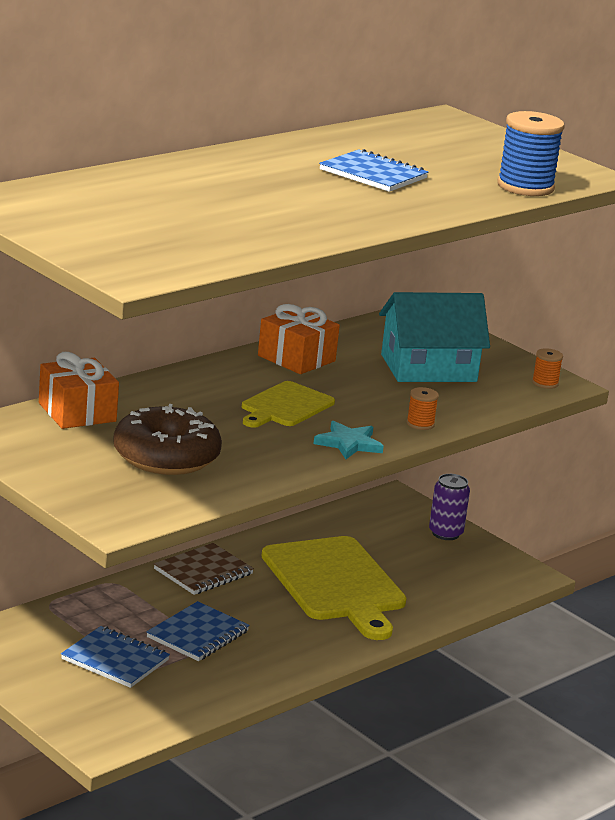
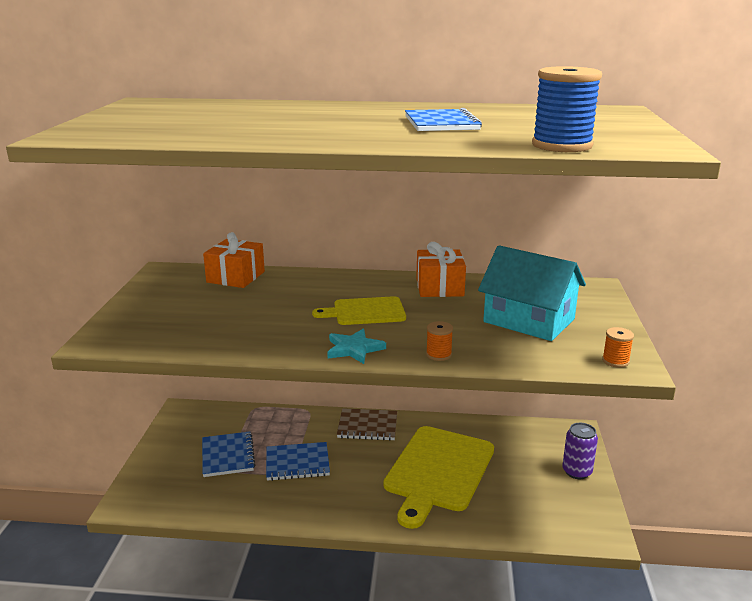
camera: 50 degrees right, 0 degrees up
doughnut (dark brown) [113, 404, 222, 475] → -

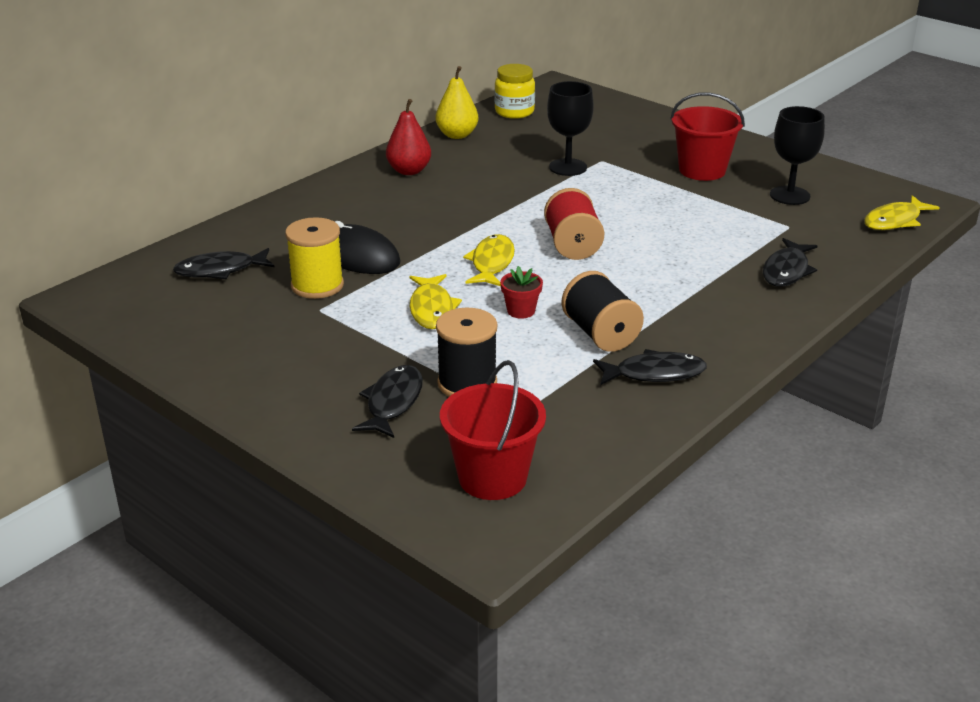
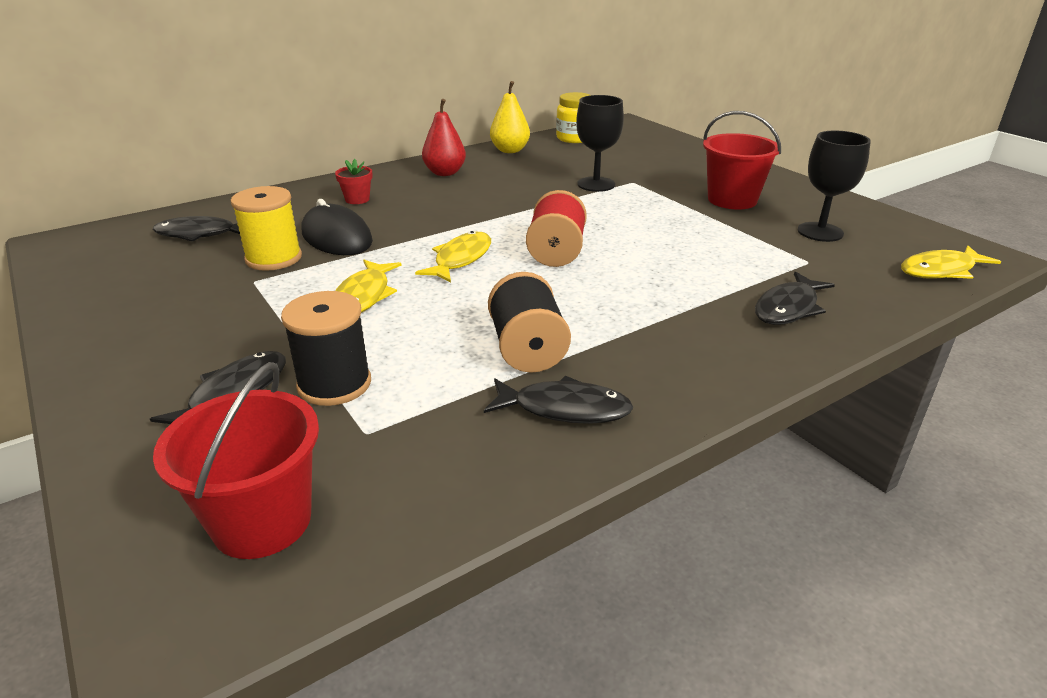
camera: 15 degrees right, 0 degrees up
flower pot (scarlet) [500, 266, 543, 319] → flower pot (scarlet) [335, 159, 373, 204], moved

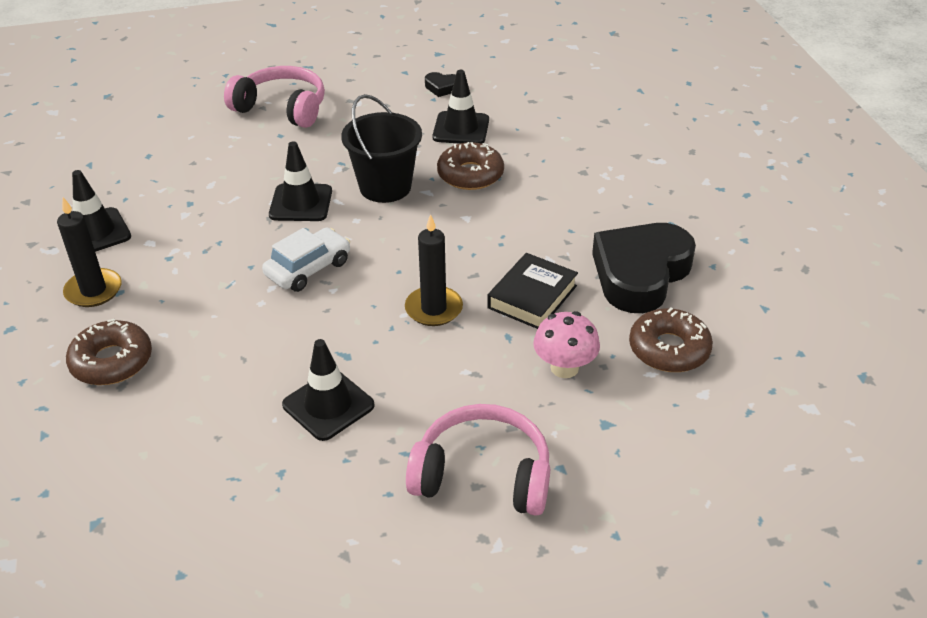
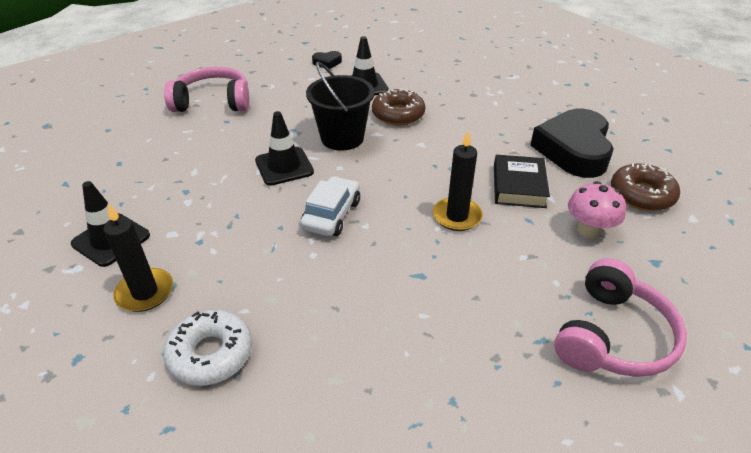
camera: 25 degrees left, 0 degrees up
doughnut (dark brown) [66, 319, 152, 385] → doughnut (pure white) [164, 310, 252, 386]
road cone (black) [282, 339, 375, 441] → -
over-ear headphones (pink) [406, 404, 550, 516] → over-ear headphones (pink) [554, 258, 687, 377], 135 degrees clockwise

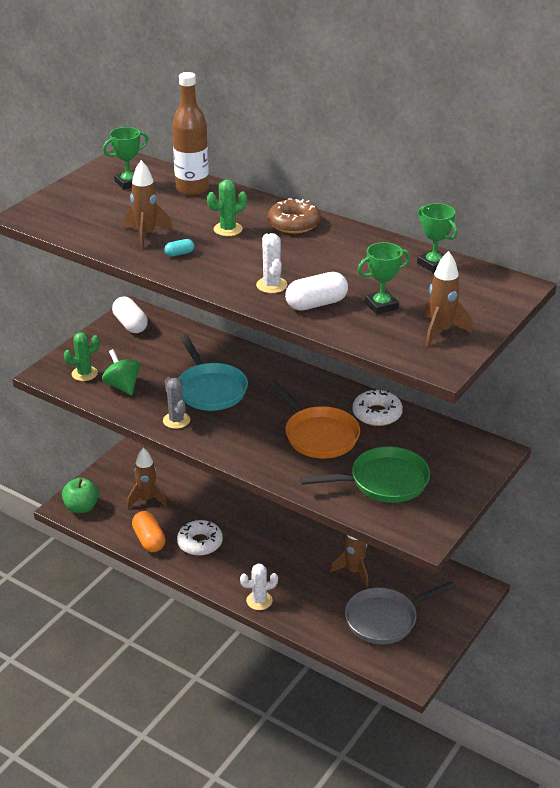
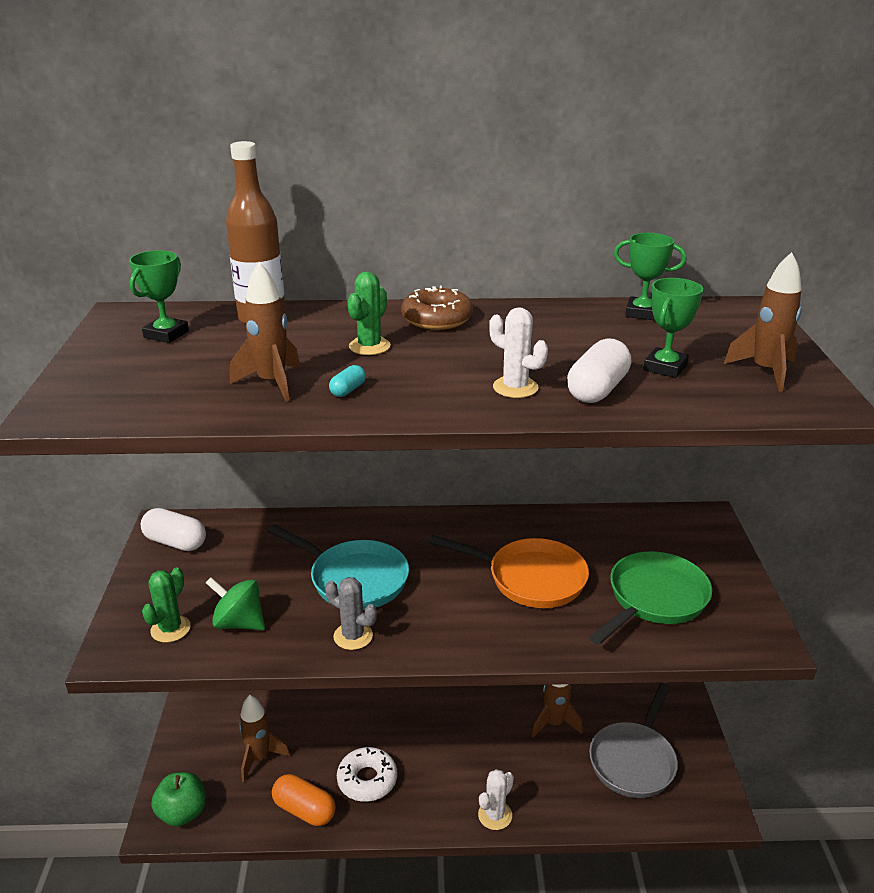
camera: 35 degrees left, 5 degrees down
doughnut (pure white) [352, 389, 403, 426] → -

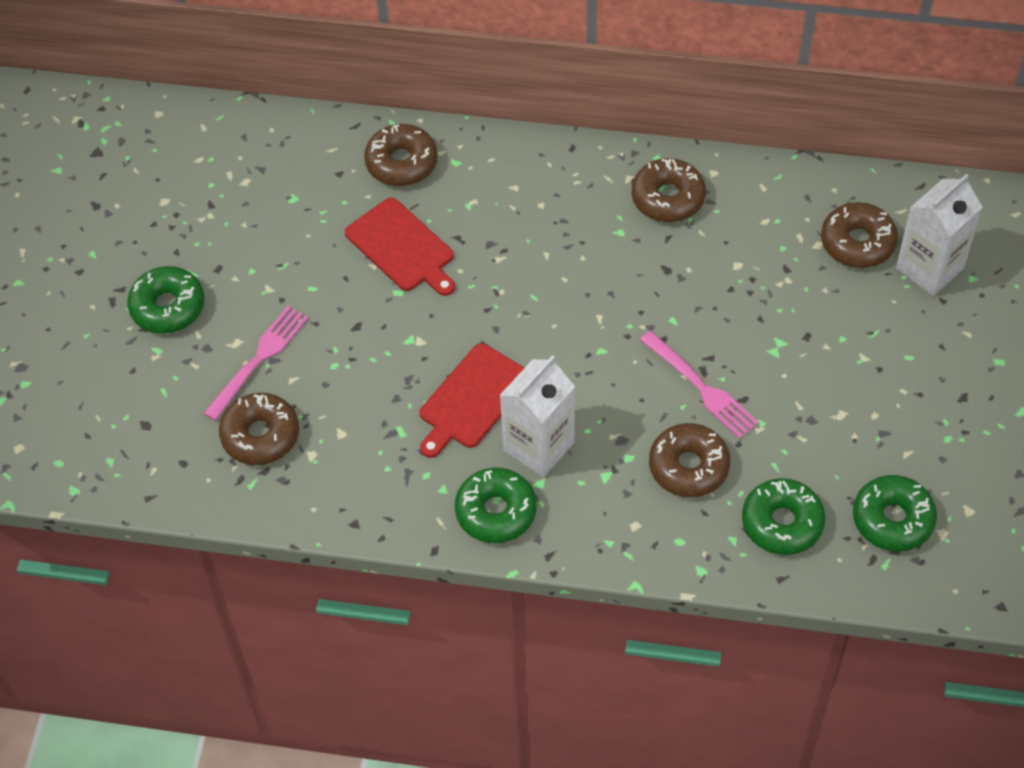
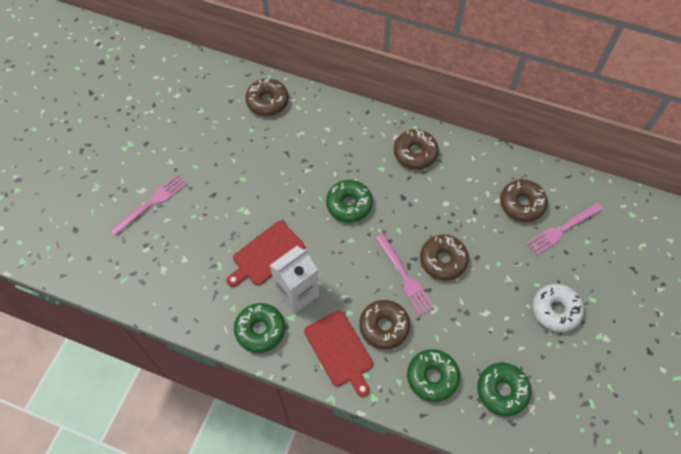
camera: 10 degrees right, 5 degrees up
doughnut (green) [127, 266, 205, 334] → doughnut (green) [326, 180, 373, 223], moved
doughnut (dark brown) [219, 393, 299, 465] → doughnut (dark brown) [420, 235, 469, 280], moved
cutting board (scarlet) [345, 197, 455, 296] → cutting board (scarlet) [304, 310, 373, 397], moved
juice carton (pure white) [896, 174, 983, 296] → dinner fork (pink) [526, 202, 603, 255]
- → doughnut (pure white) [533, 284, 584, 332]

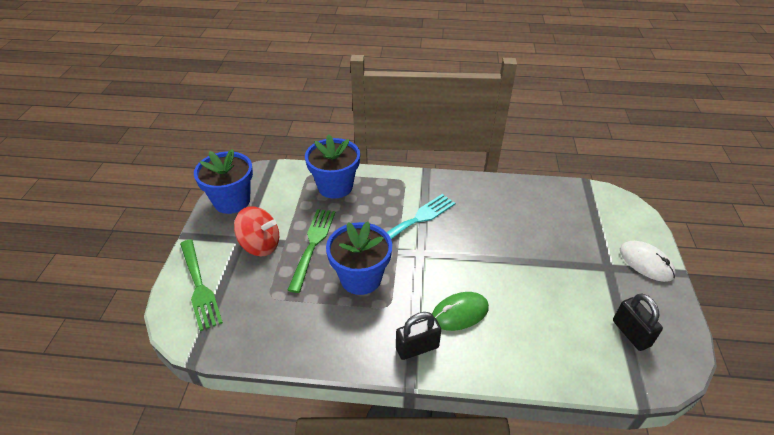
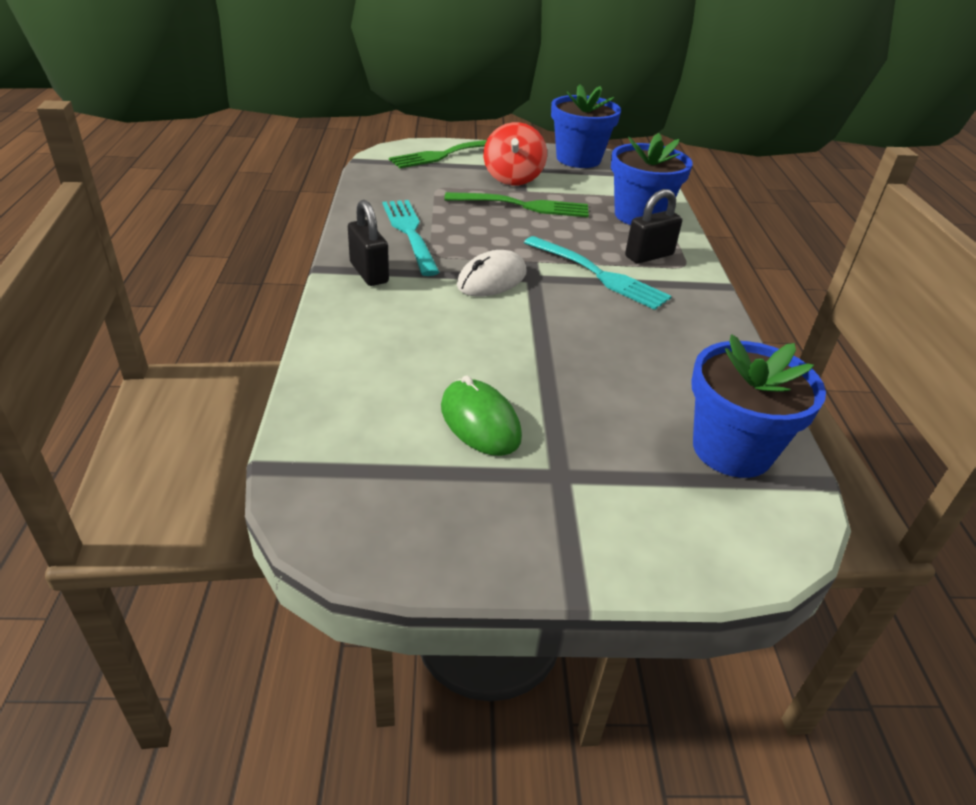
camera: 80 degrees right, 5 degrees down
flower pot (royal blue) [326, 221, 392, 295] → flower pot (royal blue) [691, 334, 826, 478], moved
PC mouse (green) [432, 292, 489, 331] → PC mouse (green) [441, 375, 522, 456], moved
lock (black) [613, 294, 663, 351] → lock (black) [625, 189, 682, 264], moved
PC mouse (pure white) [620, 241, 676, 282] → PC mouse (pure white) [457, 250, 526, 297], moved
- → dinner fork (turquoise) [382, 200, 440, 276]

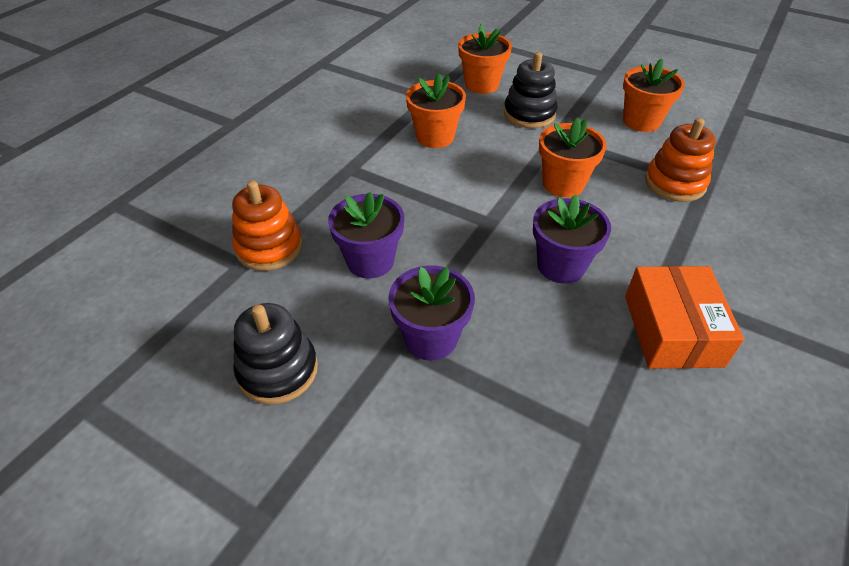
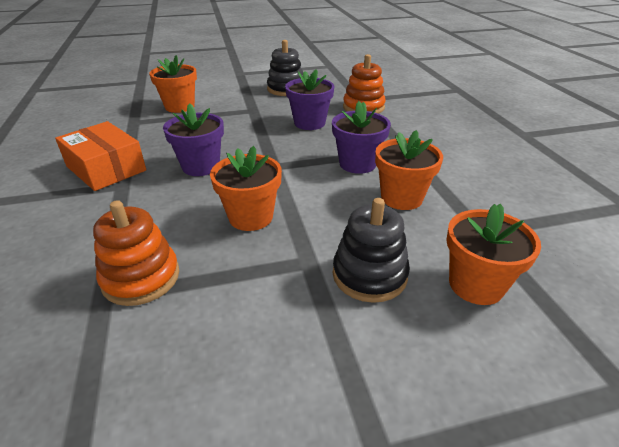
camera: 135 degrees right, 10 degrees down
flower pot (purple) [388, 265, 475, 361] → flower pot (purple) [332, 101, 391, 174], moved
flower pot (orange) [623, 58, 685, 132] → flower pot (orange) [149, 55, 197, 113], moved

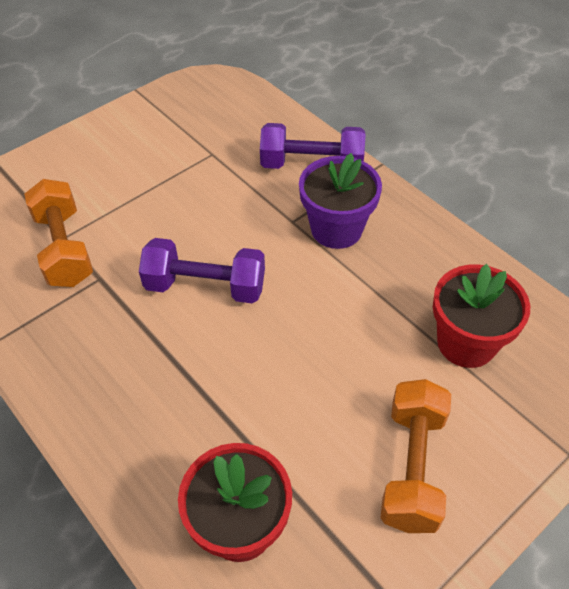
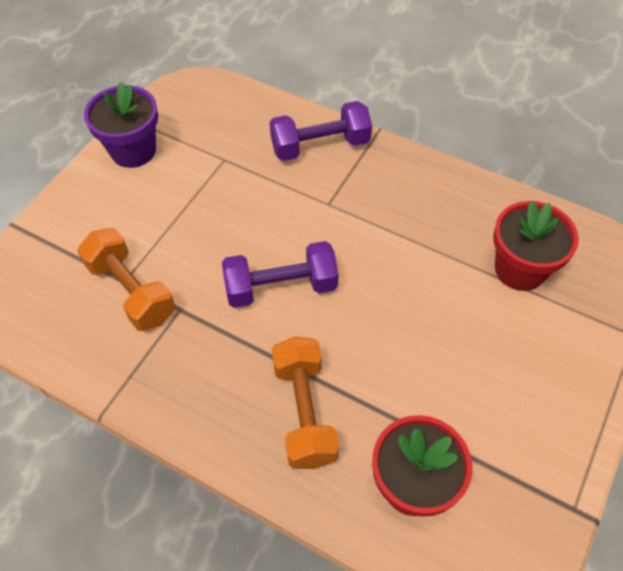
camera: 20 degrees left, 5 degrees up
flower pot (purple) [299, 153, 382, 249] → flower pot (purple) [84, 81, 158, 168], moved
hand weight (orange) [380, 379, 451, 533] → hand weight (orange) [272, 336, 339, 469], moved

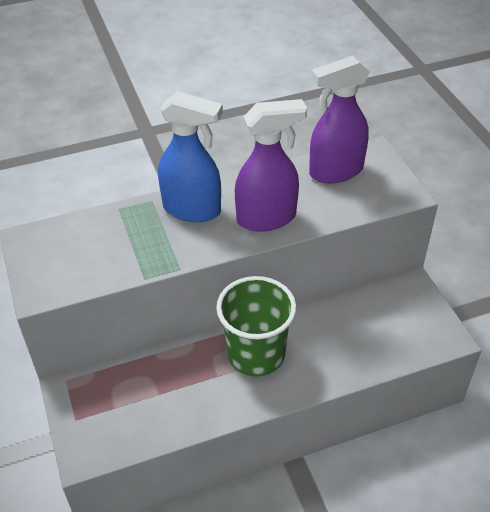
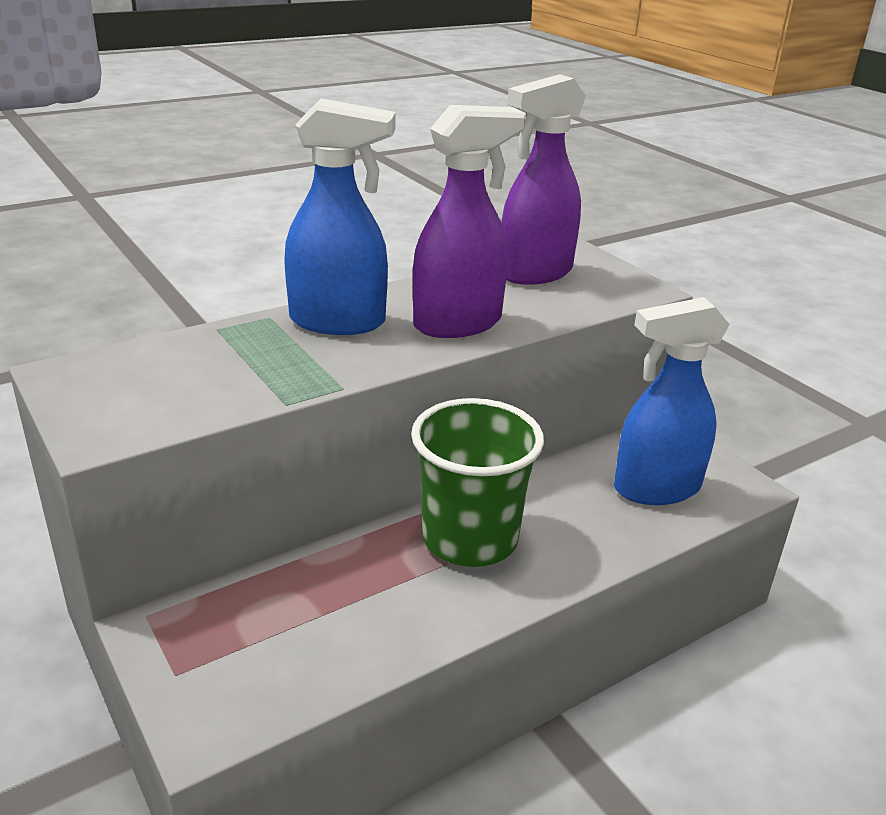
camera: 15 degrees left, 15 degrees down
- → sprayer (royal blue) [614, 297, 730, 505]

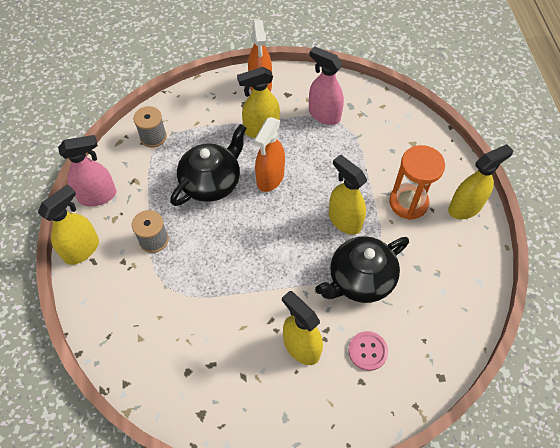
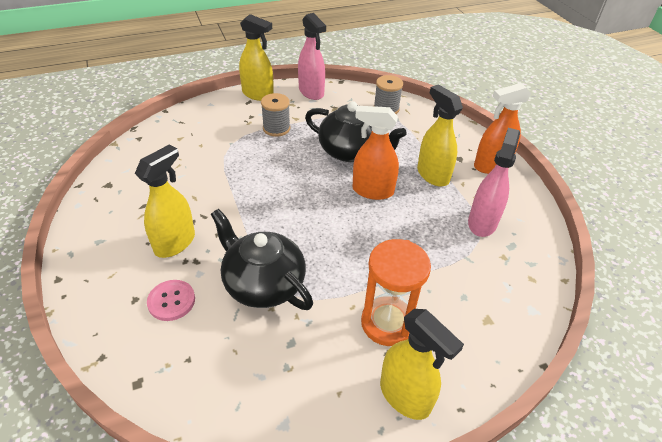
camera: 75 degrees right, 15 degrees down
sprayer (golden) [329, 155, 367, 235] → -

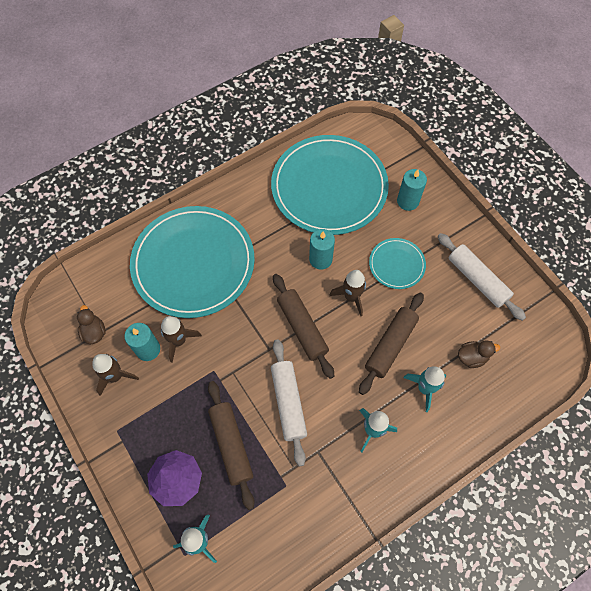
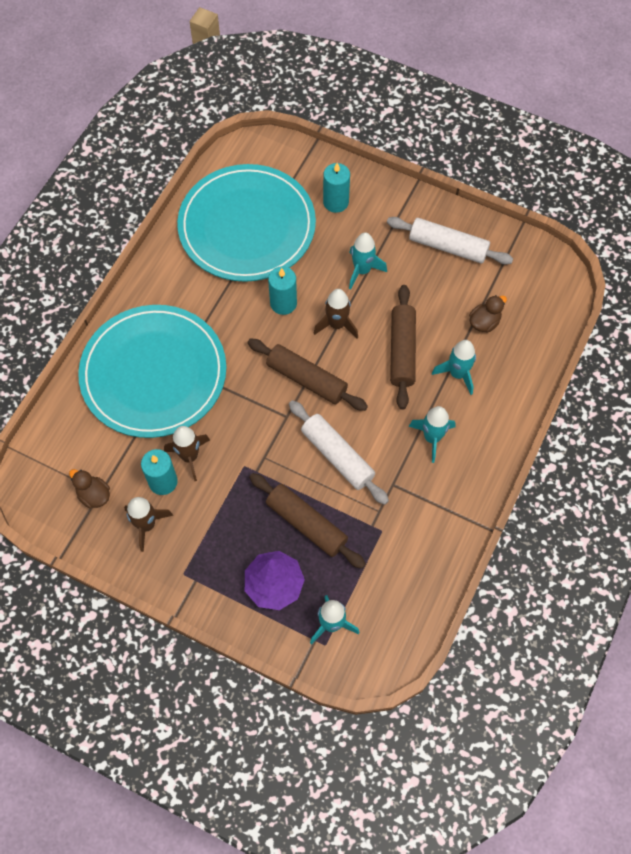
camera: 30 degrees left, 0 degrees up
flat dish (turquoise) [369, 238, 426, 289] → toy rocket (turquoise) [349, 232, 387, 290]

